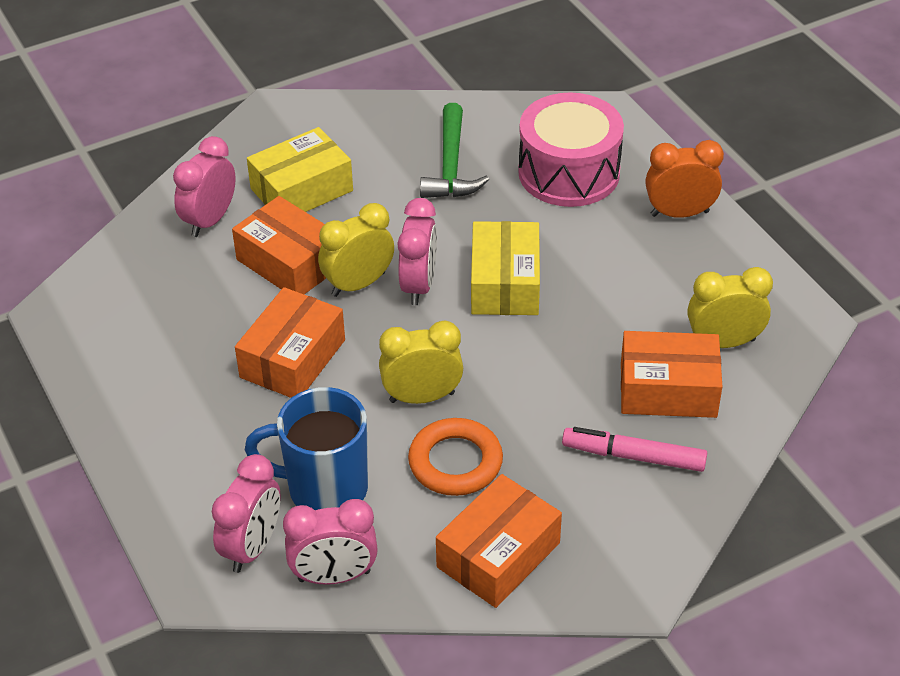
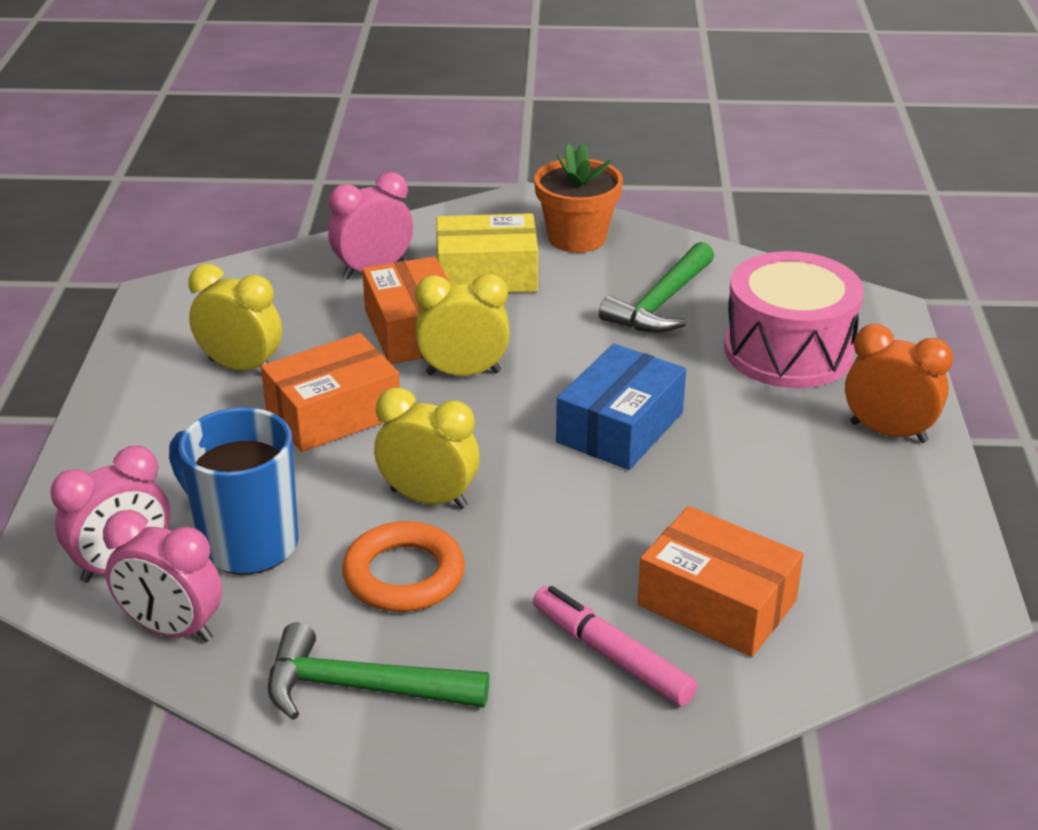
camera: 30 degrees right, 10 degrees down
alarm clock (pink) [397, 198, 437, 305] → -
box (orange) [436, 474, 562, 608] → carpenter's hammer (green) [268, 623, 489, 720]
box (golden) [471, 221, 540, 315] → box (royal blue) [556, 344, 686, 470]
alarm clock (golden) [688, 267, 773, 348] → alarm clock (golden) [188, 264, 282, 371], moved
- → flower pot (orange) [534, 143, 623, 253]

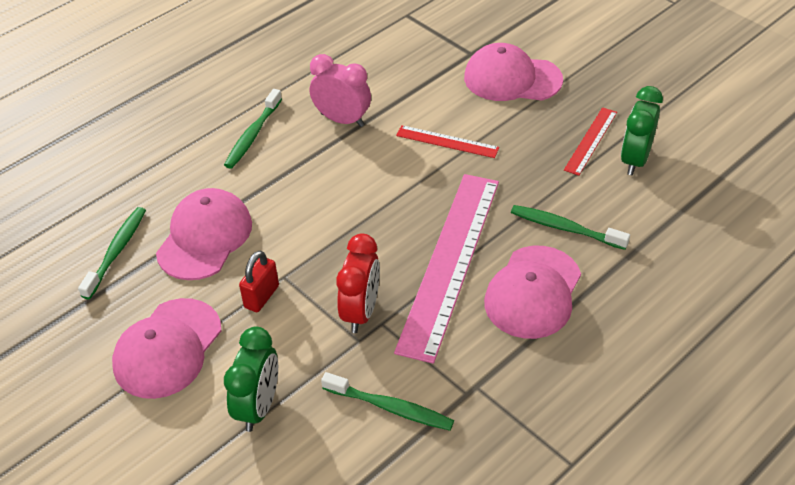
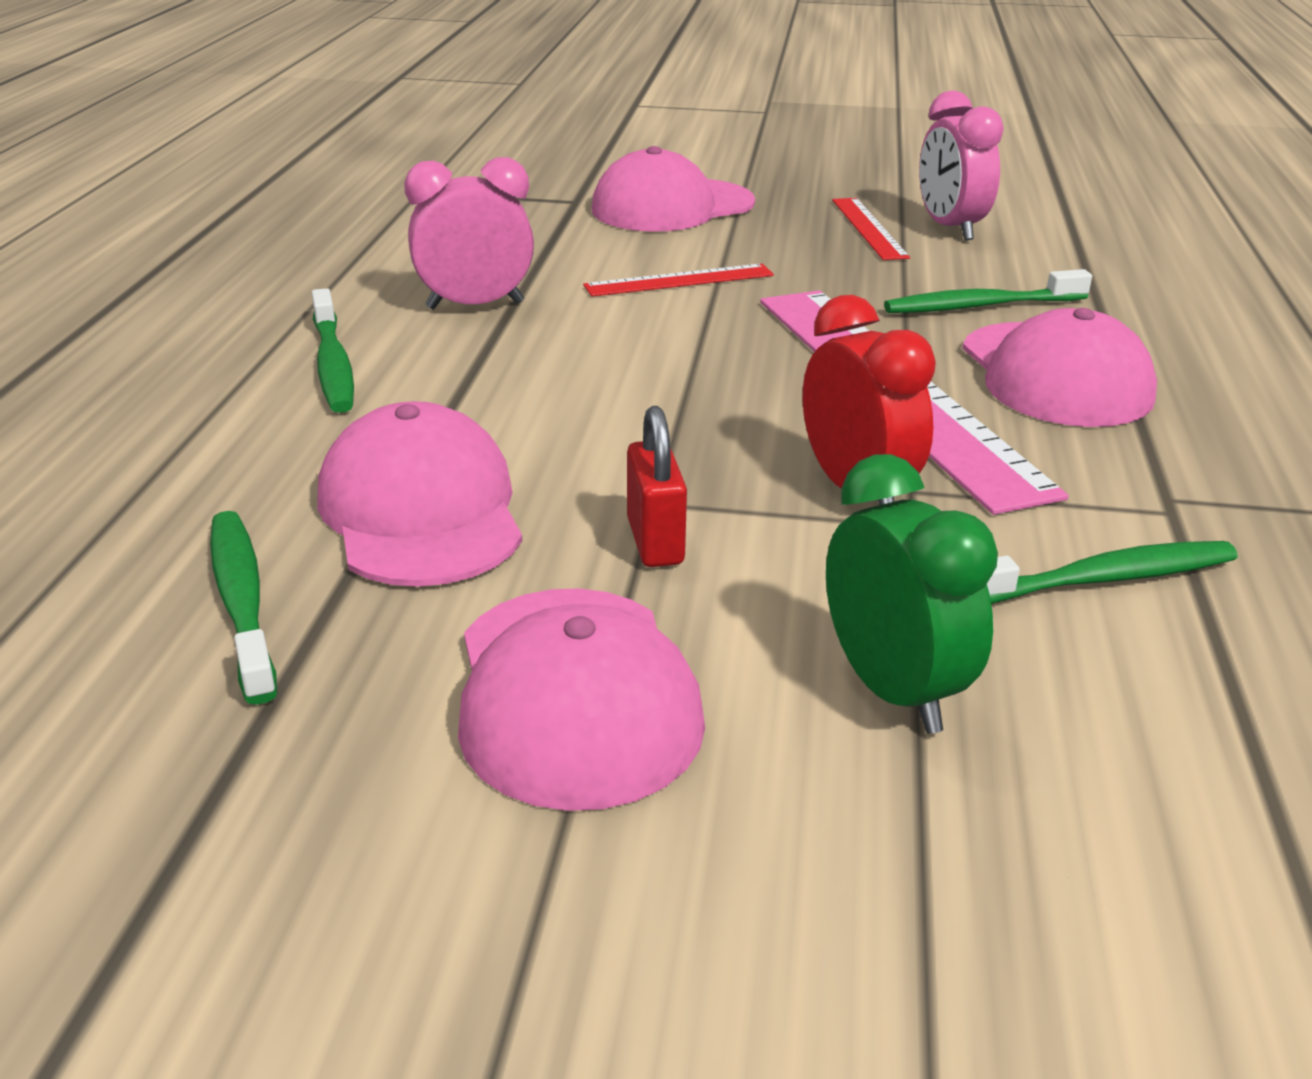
camera: 40 degrees left, 15 degrees down
alarm clock (green) [621, 86, 663, 175] → alarm clock (pink) [919, 90, 1004, 241]

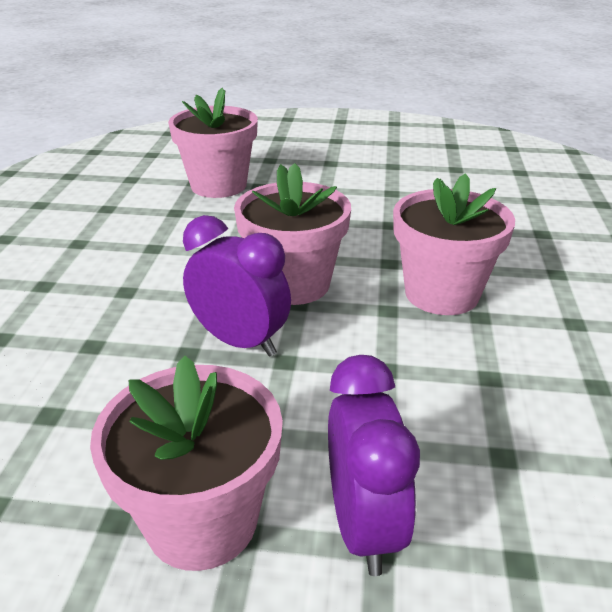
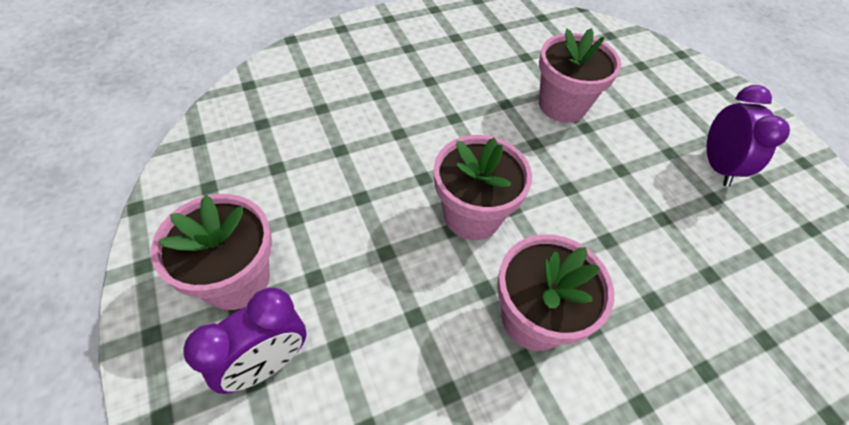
camera: 55 degrees right, 20 degrees up
alarm clock (purple) [183, 215, 291, 356] → alarm clock (purple) [707, 85, 790, 187], moved

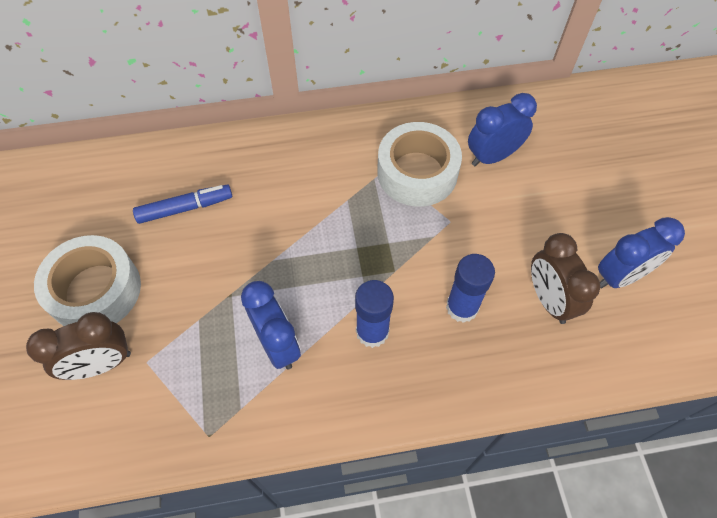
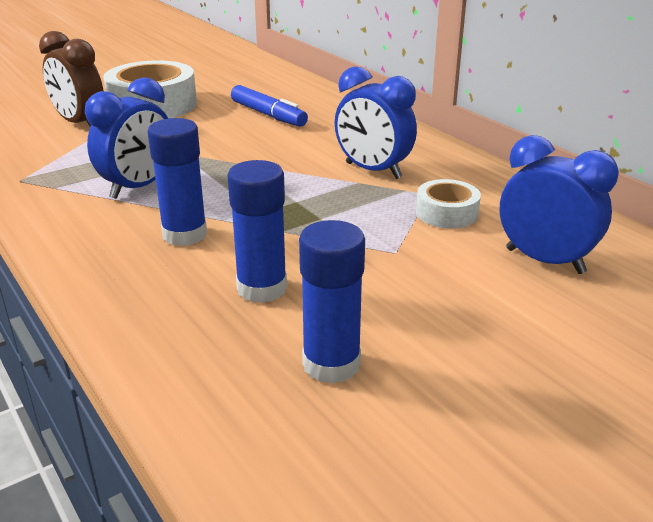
camera: 65 degrees right, 30 degrees down
roll of tape (pure white) [377, 122, 462, 206] → roll of tape (pure white) [416, 179, 481, 229], x0.52
alarm clock (dark brown) [531, 233, 600, 324] → glue (royal blue) [299, 220, 365, 384]
alarm clock (royal blue) [598, 217, 685, 288] → alarm clock (royal blue) [335, 66, 417, 179], moved

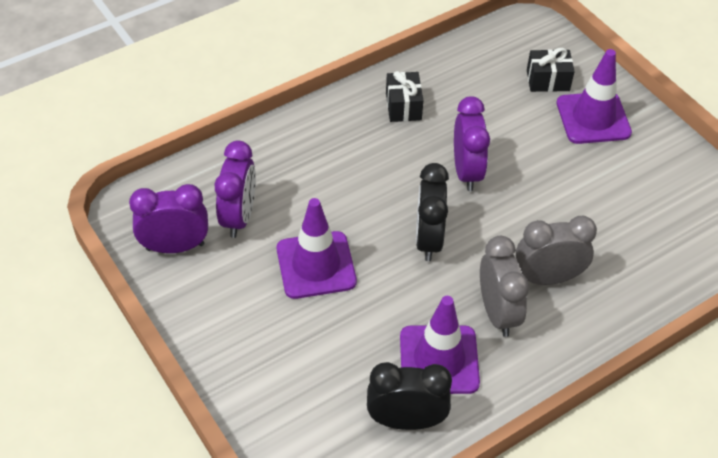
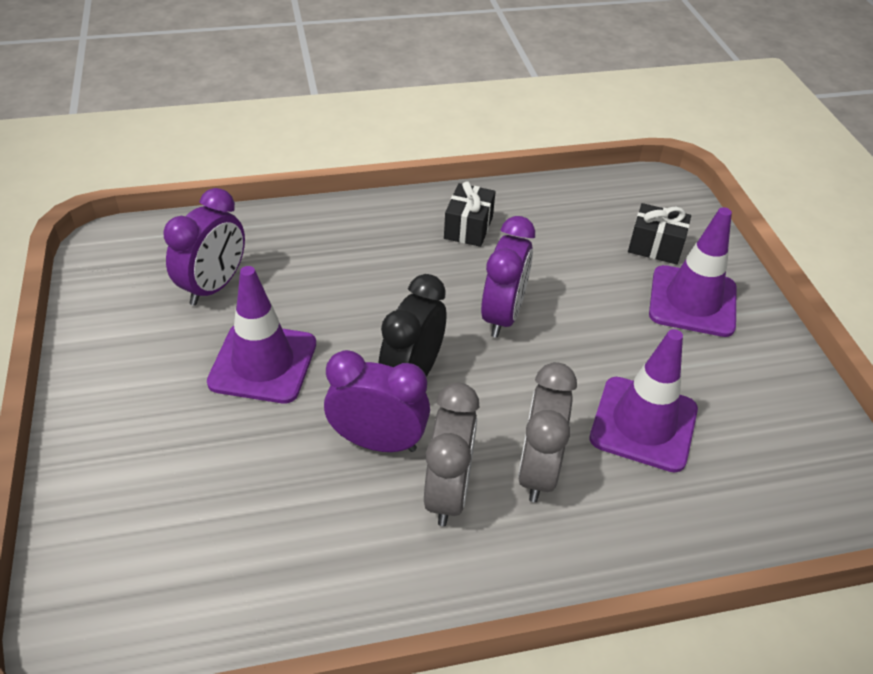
camera: 20 degrees right, 5 degrees down
alarm clock (purple) [129, 184, 208, 253] → alarm clock (purple) [324, 350, 430, 452], moved
alarm clock (black) [367, 362, 452, 430] → -
road cone (purple) [400, 296, 480, 394] → road cone (purple) [589, 329, 698, 473], moved
alarm clock (grey) [516, 216, 597, 285] → alarm clock (grey) [518, 362, 577, 502], 90 degrees counterclockwise

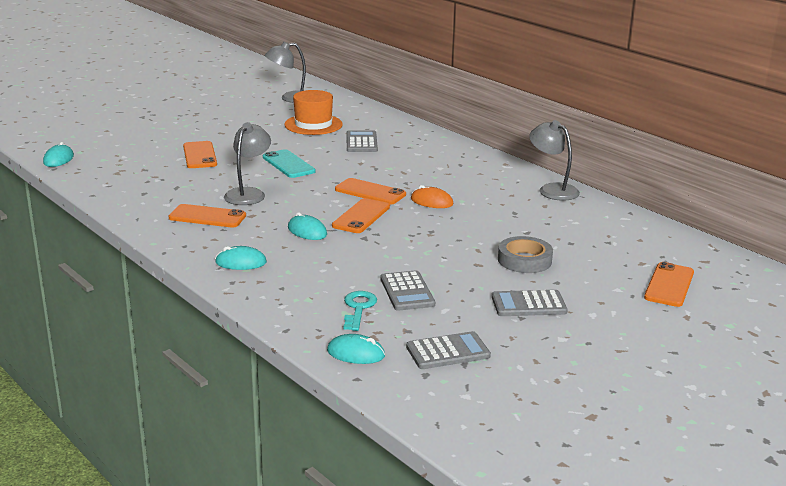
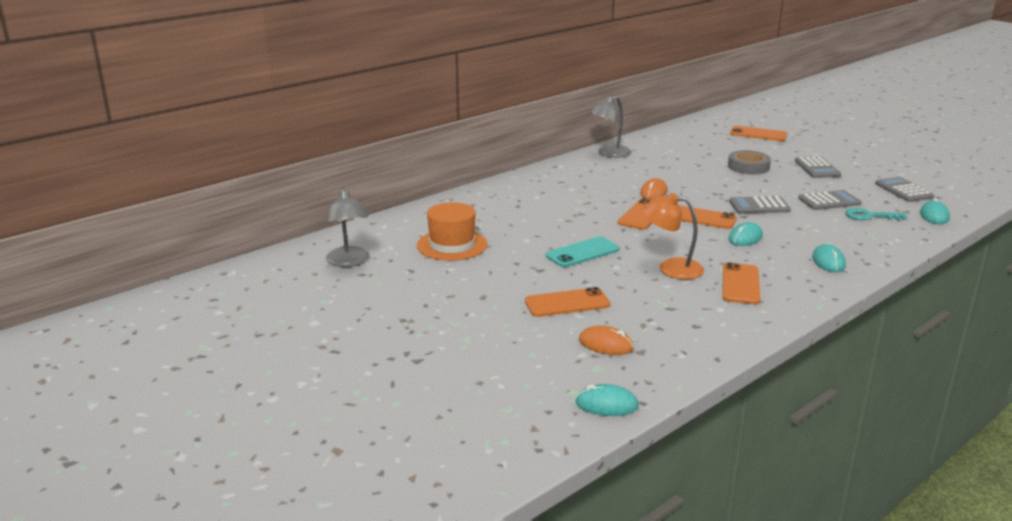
camera: 90 degrees left, 0 degrees up
lamp (grey) [224, 122, 271, 205] → lamp (orange) [642, 193, 704, 280]
calculator (grey) [347, 130, 378, 152] → calculator (grey) [729, 196, 791, 213], moved
- → PC mouse (orange) [579, 326, 634, 355]

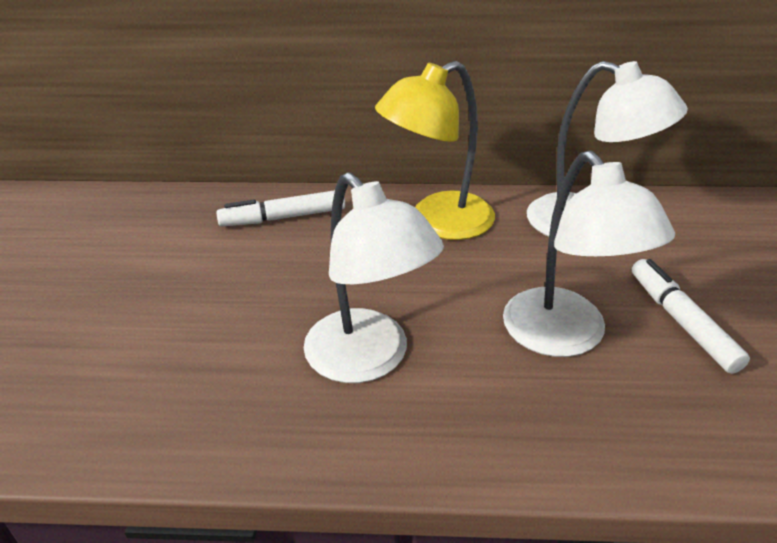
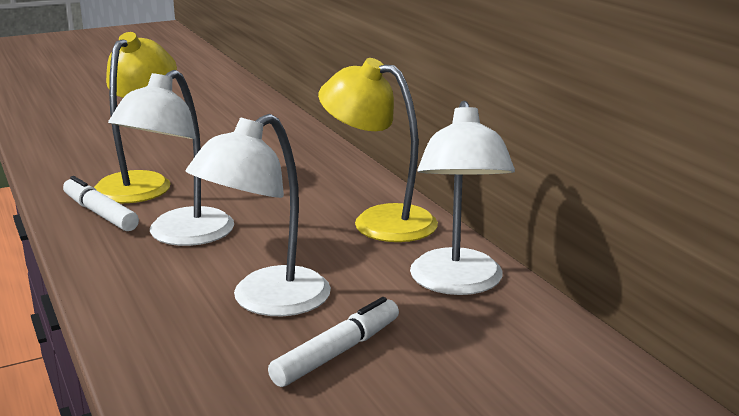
camera: 60 degrees right, 15 degrees down
marker (pure white) [216, 190, 345, 227] → marker (pure white) [63, 176, 139, 231], moved
- → lamp (golden) [94, 32, 177, 203]

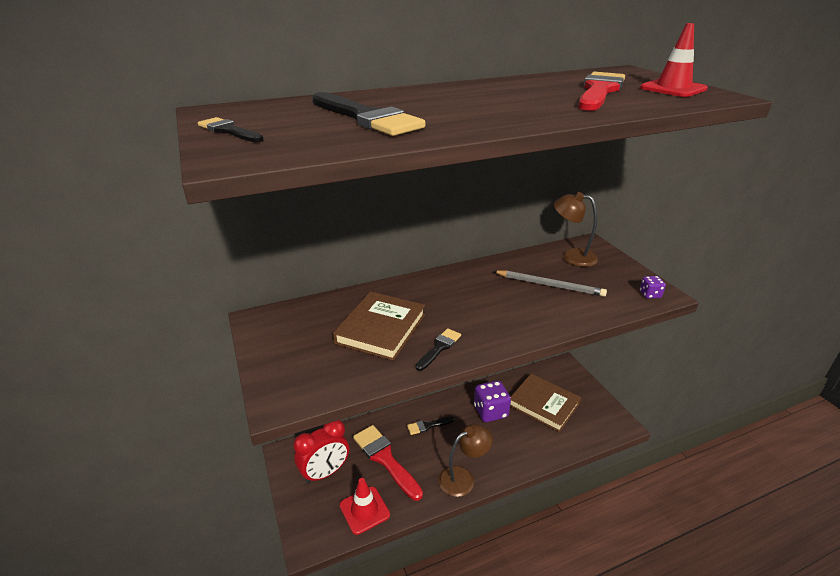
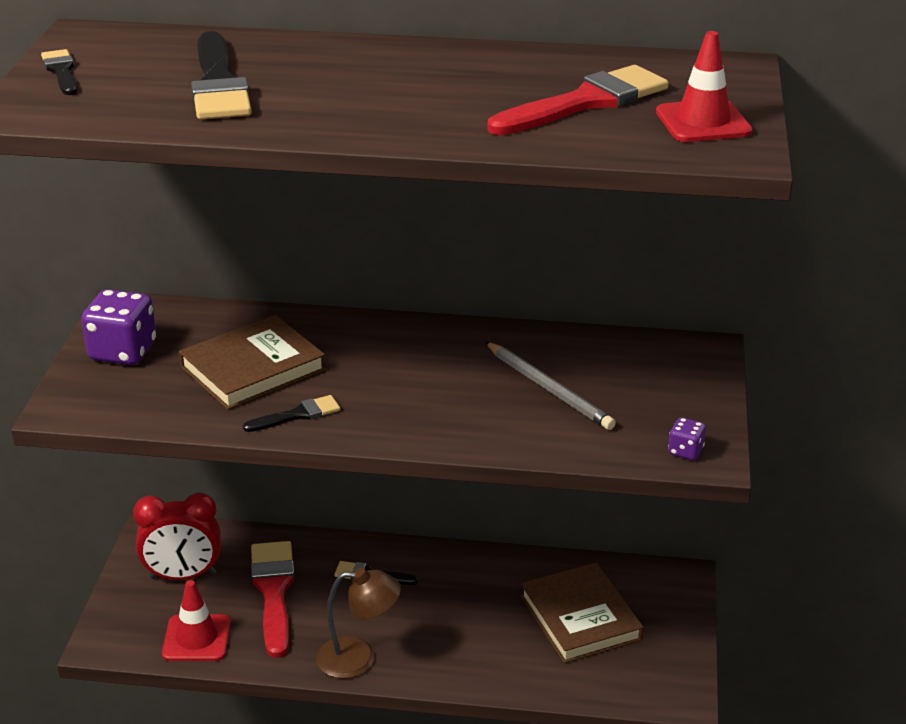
camera: 30 degrees right, 0 degrees up
game die (purple) [474, 381, 511, 422] → game die (purple) [81, 289, 156, 365], moved
lamp (dark brown) [554, 192, 598, 267] → -

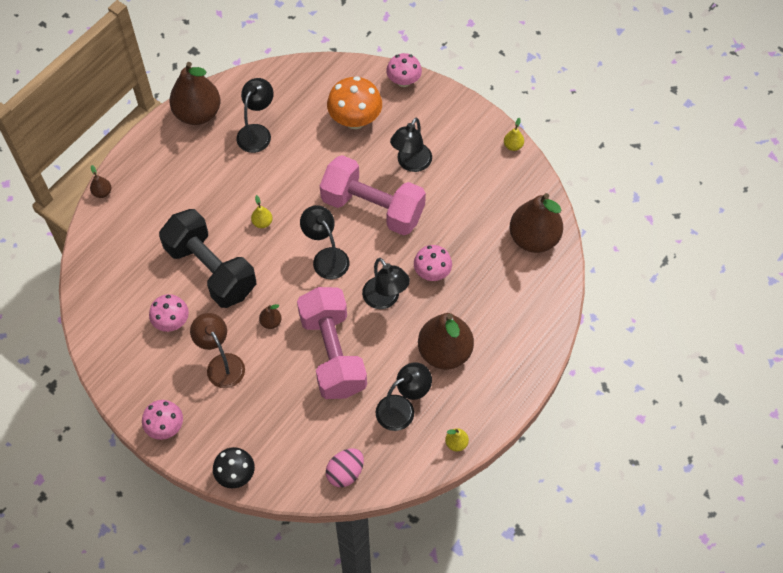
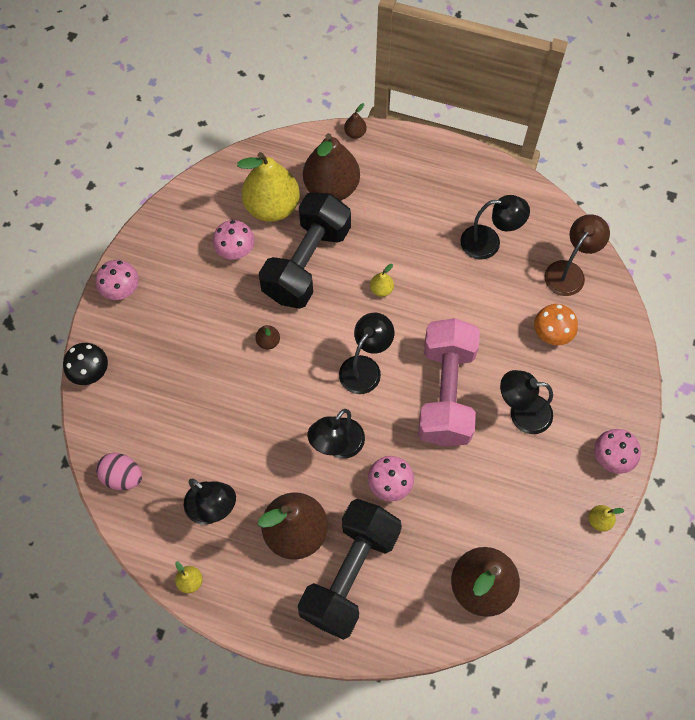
camera: 70 degrees right, 5 degrees up
pear fruit (dark brown) [169, 62, 220, 125] → pear fruit (dark brown) [303, 133, 360, 201], moved
lamp (dark brown) [190, 313, 245, 388] → lamp (dark brown) [544, 214, 610, 296], moved
hand weight (pink) [297, 287, 367, 399] → -
toadstool (orange) [327, 76, 382, 129] → toadstool (orange) [534, 304, 578, 345], x0.66
toadstool (pink) [386, 53, 422, 87] → toadstool (pink) [594, 429, 641, 474], moved
- → pear fruit (golden) [237, 152, 300, 222]
- → hand weight (black) [298, 499, 402, 640]

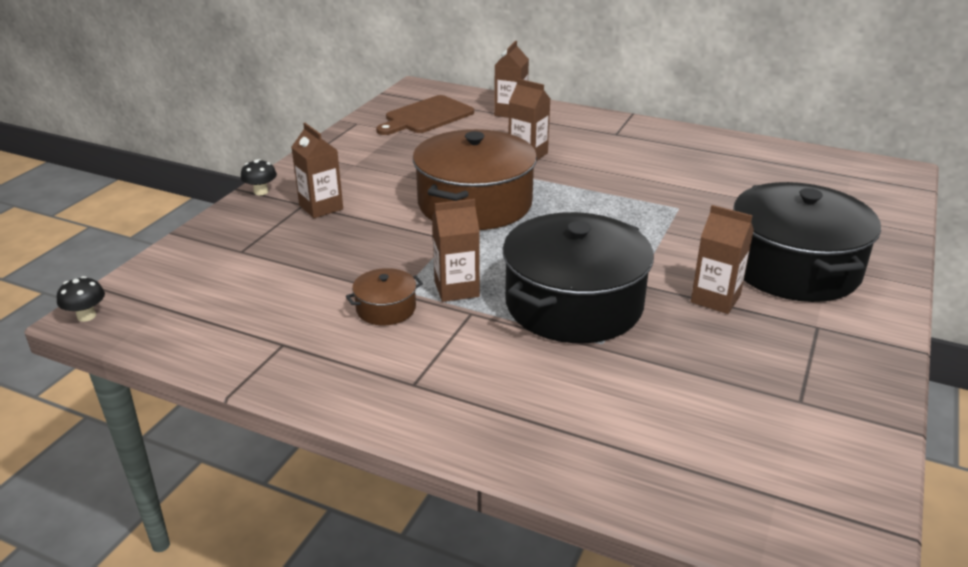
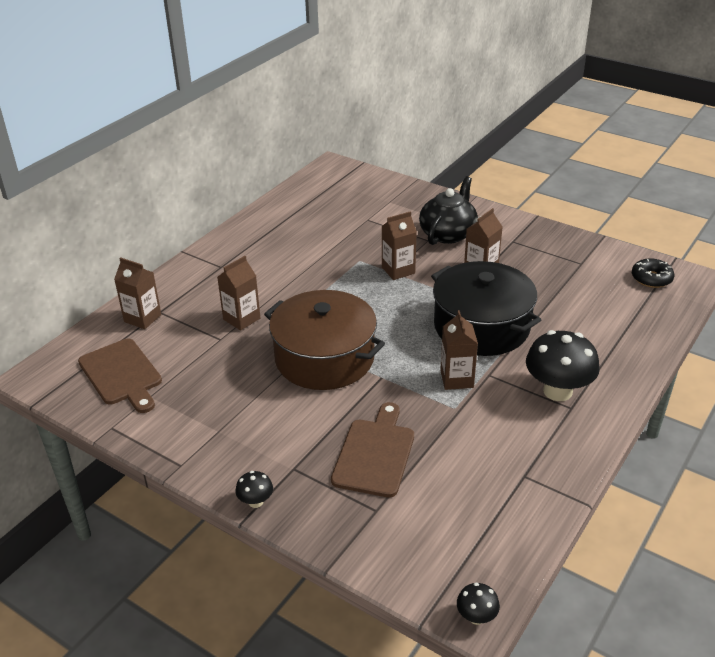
camera: 80 degrees left, 5 degrees up
juice carton (dark brown) [292, 123, 343, 218] → juice carton (dark brown) [382, 211, 417, 280], moved
stockpot (dark brown) [346, 268, 423, 325] → -
stockpot (black) [733, 182, 881, 302] → teapot (black) [419, 176, 478, 245]
- → cutting board (dark brown) [331, 402, 414, 498]
- → toadstool (black) [526, 330, 600, 401]
- → doughnut (black) [632, 258, 674, 288]

